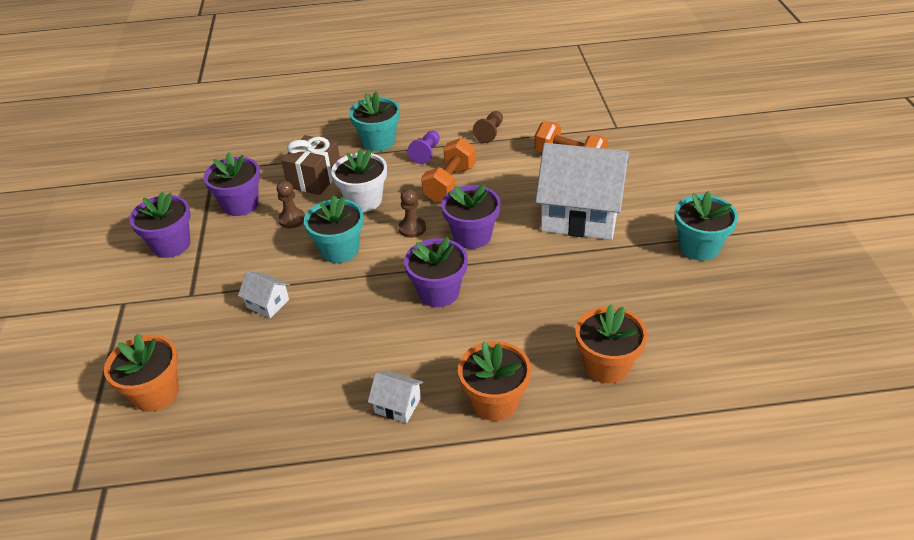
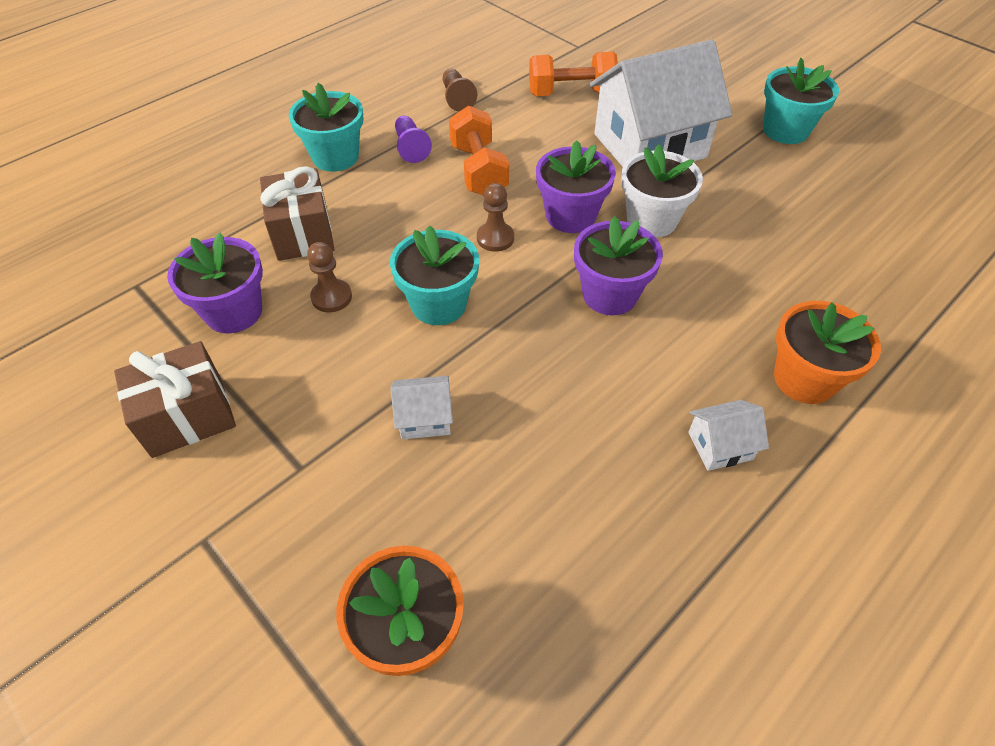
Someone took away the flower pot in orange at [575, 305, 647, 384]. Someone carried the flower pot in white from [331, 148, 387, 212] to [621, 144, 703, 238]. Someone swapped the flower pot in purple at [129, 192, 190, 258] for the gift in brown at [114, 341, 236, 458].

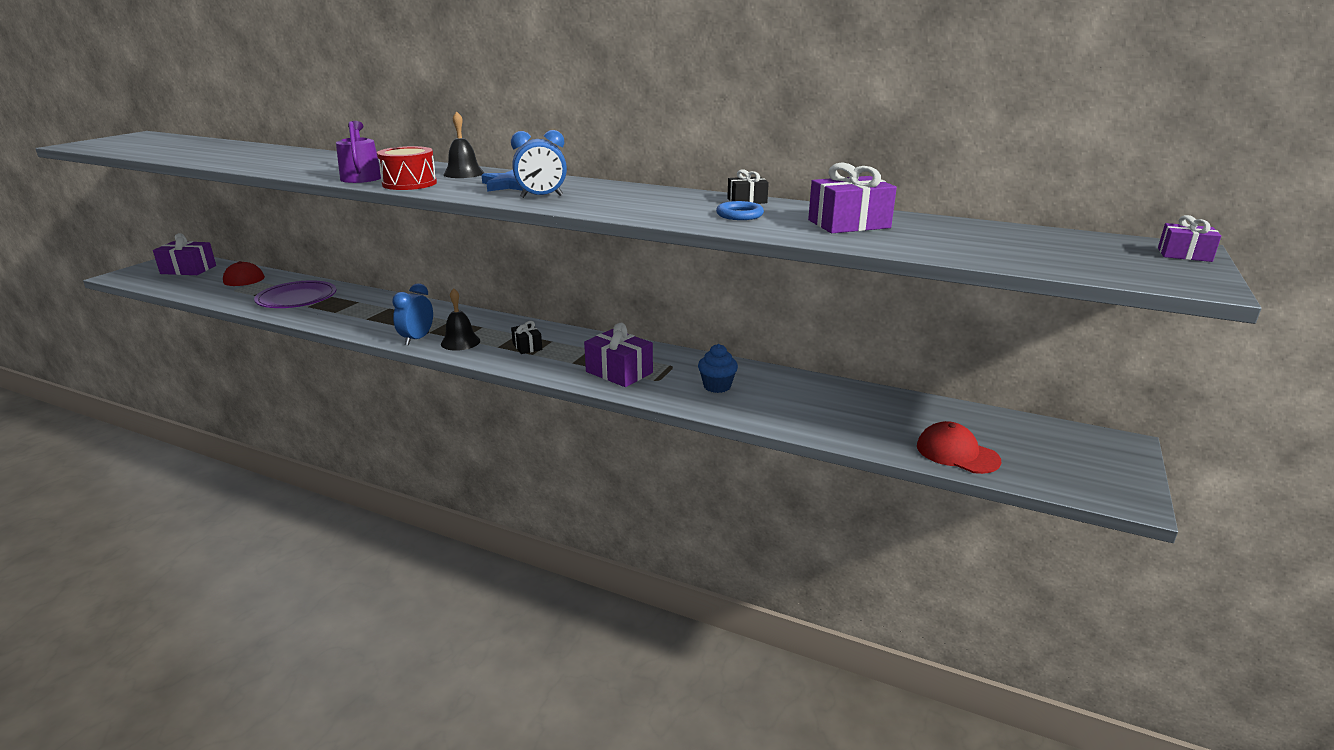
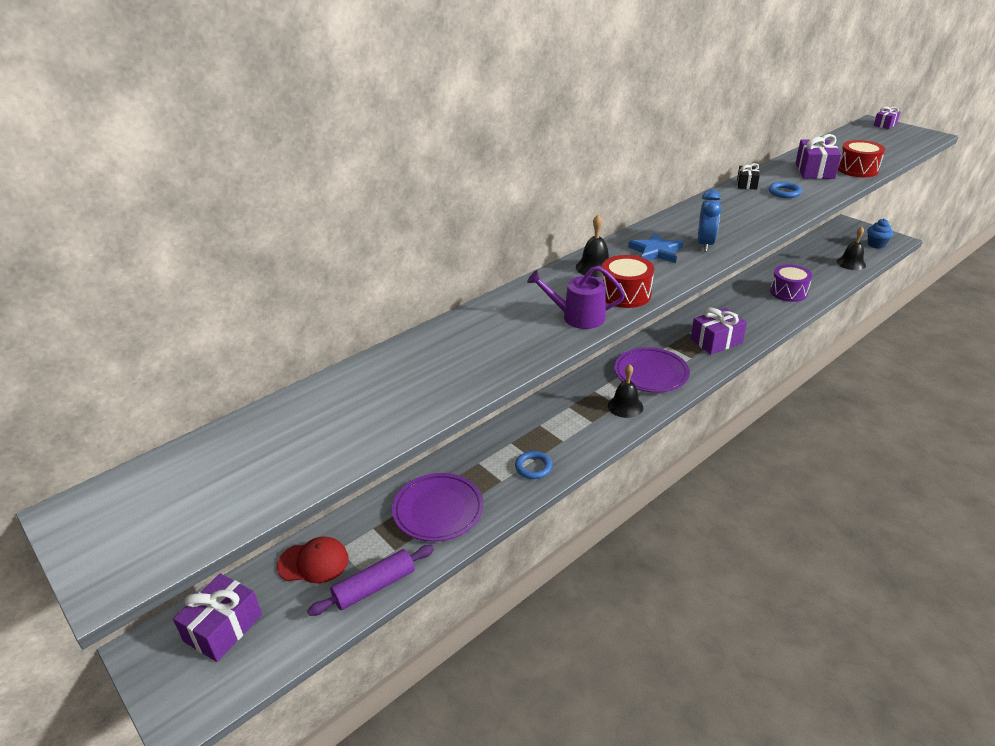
Someone took away the clock in blue at [392, 283, 433, 345]. Someone put down the rolling pin in purple at [307, 545, 434, 616]. Someone put down the ring in blue at [515, 451, 552, 479]. Someone put down the drum in purple at [770, 265, 812, 302]. Someone put down the drum in red at [838, 140, 885, 177]. Someone carried the cupcake in blue from [698, 344, 738, 393] to [867, 219, 893, 249]. Someone swapped the gift in black at [511, 321, 542, 354] for the plate in purple at [614, 347, 690, 393]. Someone swapped the cap in red at [917, 421, 1001, 474] for the bell in black at [837, 226, 866, 270].

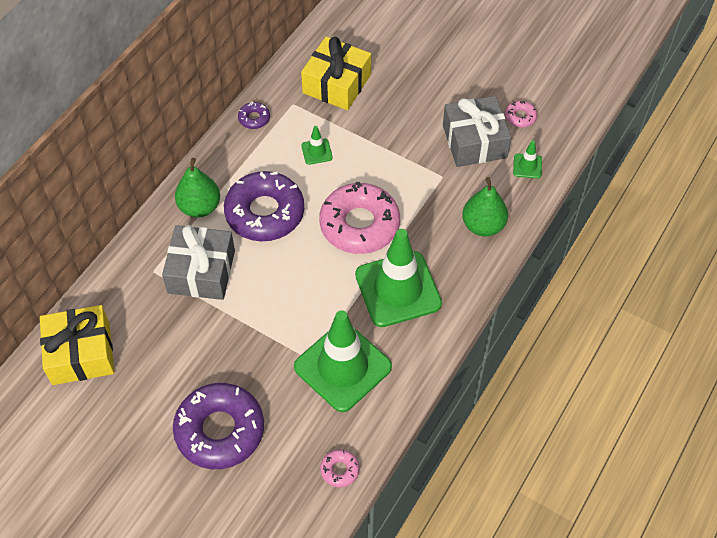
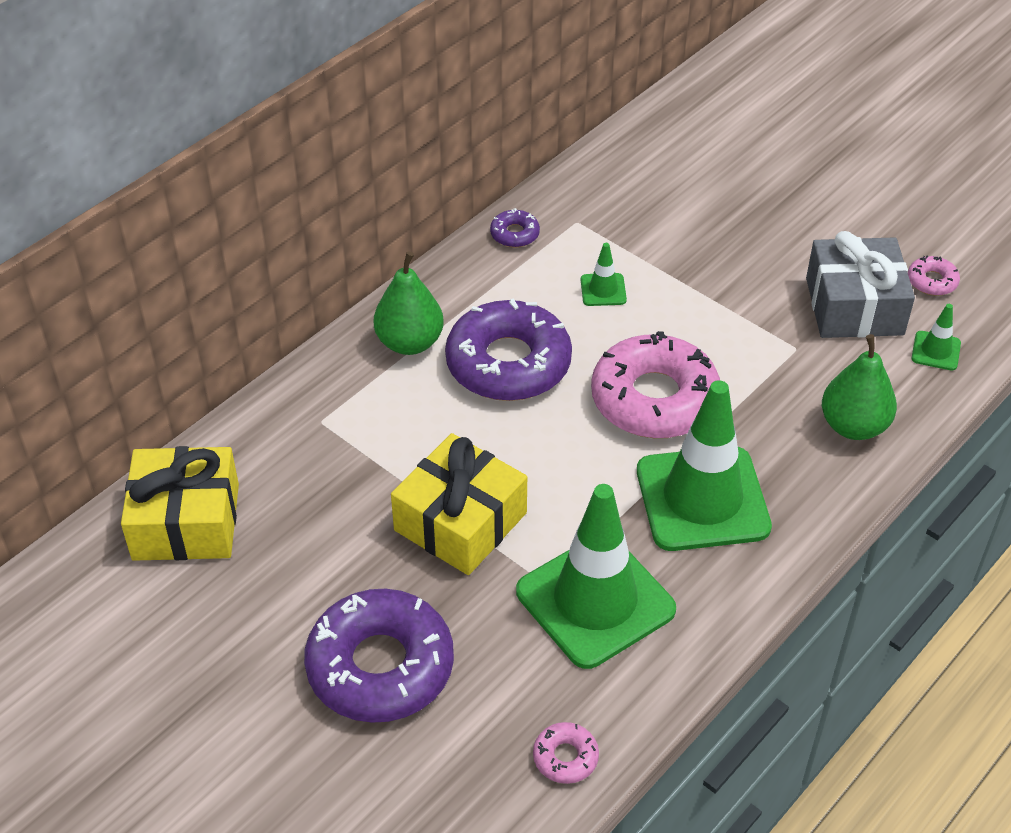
Someone took away the gift in grey at [162, 225, 235, 300]. Someone carried the gift in yellow from [301, 37, 371, 110] to [391, 433, 527, 575].

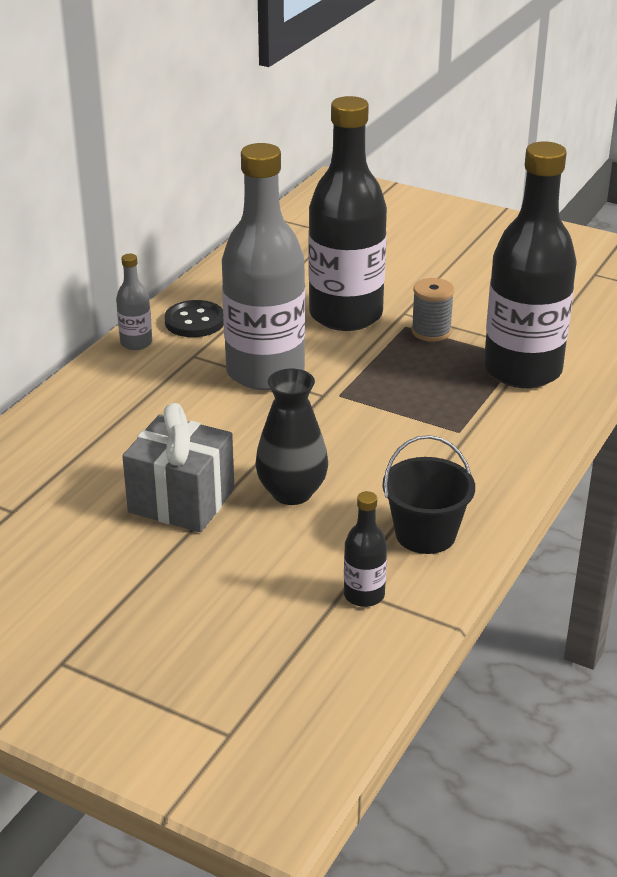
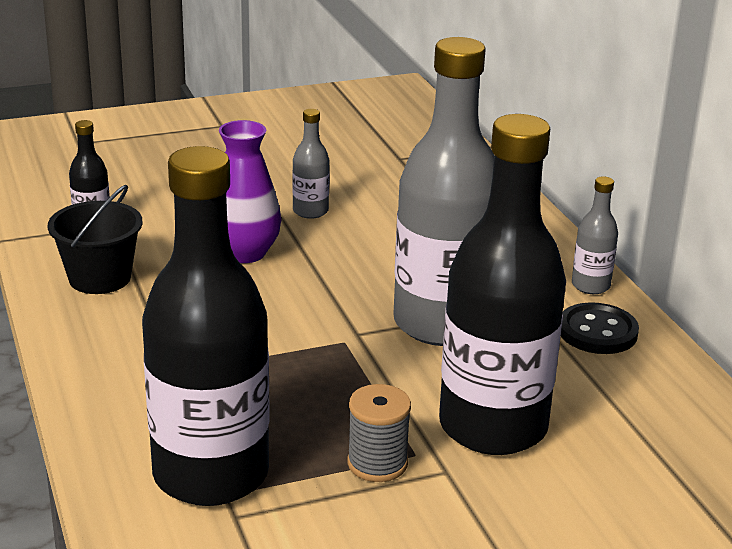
Someone swapped the gift in grey at [122, 403, 234, 532] for the bottle in grey at [292, 109, 330, 219]. Someone repainted the vase in black at [255, 369, 328, 505], which became the vase in purple at [219, 120, 281, 263].

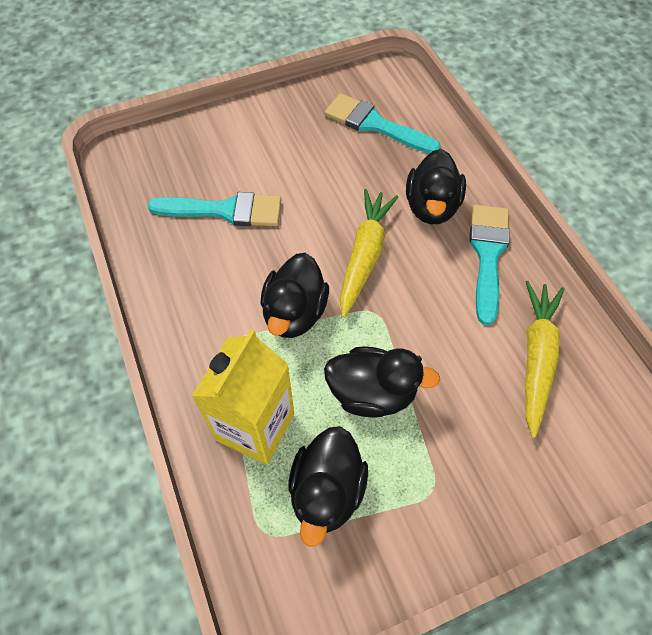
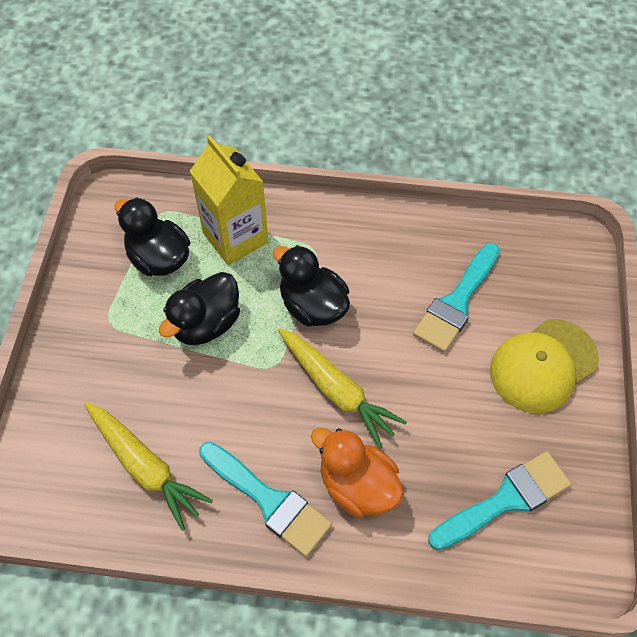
Someone put down the cap in yellow at [490, 319, 599, 413]. Someone repainted the duck in black at [406, 149, 466, 224], which became the duck in orange at [311, 428, 404, 518].

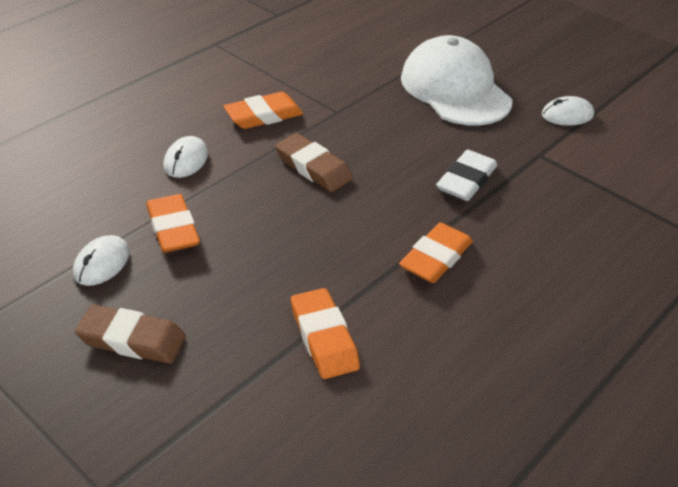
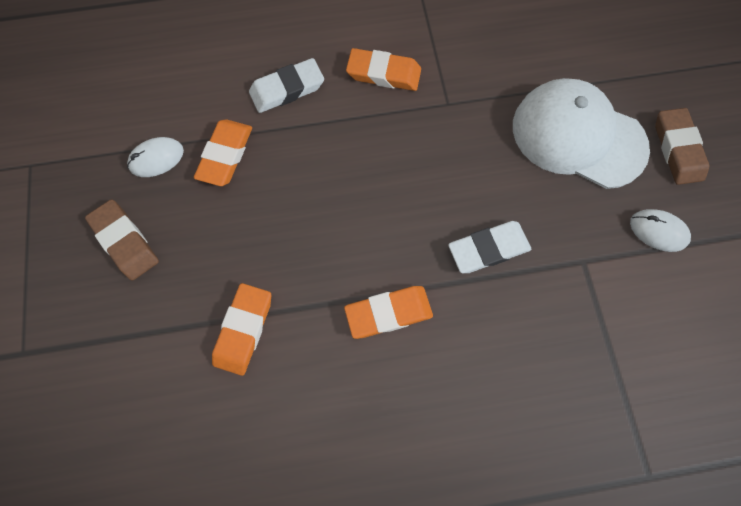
Someone carried the eraser in brown from [275, 133, 353, 192] to [655, 108, 709, 185]. Someone swapped the mouse in white at [164, 136, 208, 178] for the eraser in white at [249, 58, 324, 113]. Someone rotated the cap in white at [401, 35, 513, 126] by 75 degrees counterclockwise.

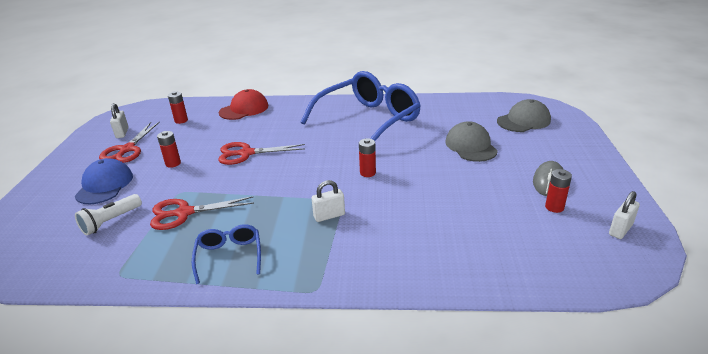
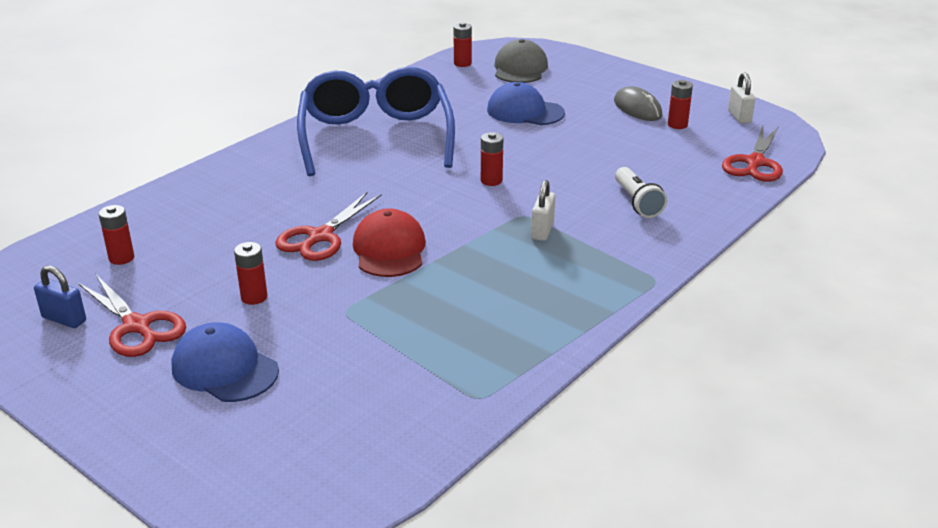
Someone took away the glasses in blue at [192, 224, 261, 284]. Someone put down the battery in red at [453, 22, 472, 67]. Someone carried the flashlight in white from [75, 194, 142, 235] to [615, 167, 667, 218]. Someone carried the scissors in red from [150, 196, 254, 230] to [722, 126, 783, 182]. Someone carried the cap in red from [219, 89, 268, 120] to [353, 208, 426, 277]. Someone repainted the padlock in white at [110, 103, 129, 138], which became the padlock in blue at [34, 265, 86, 328]. Someone repainted the cap in grey at [445, 121, 498, 162], which became the cap in blue at [487, 82, 565, 125].

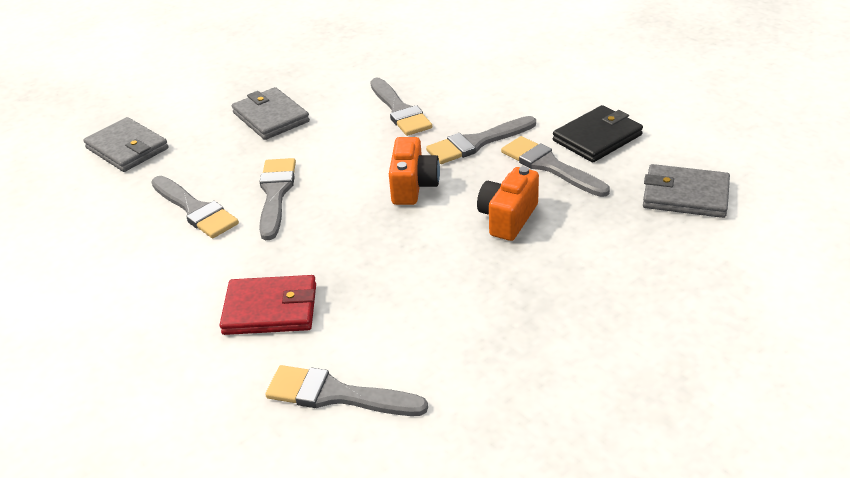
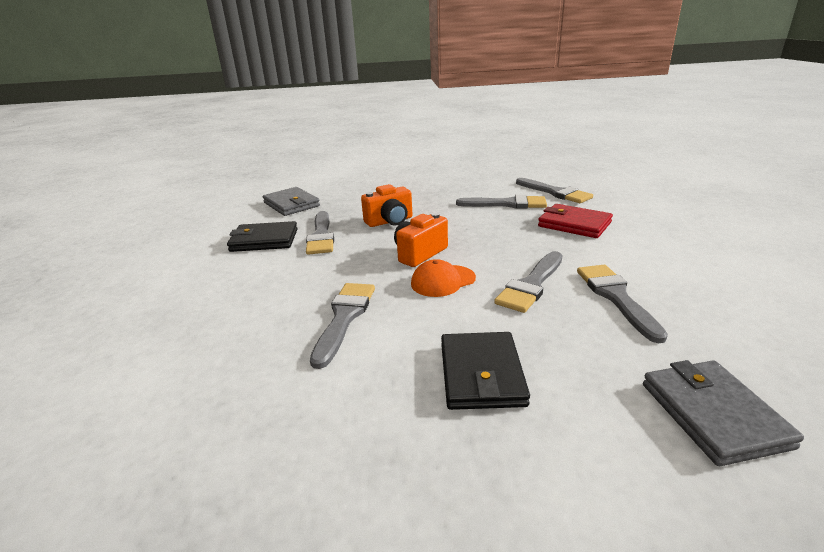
Someone put down the cap in orange at [411, 259, 476, 297]. Someone carried the brush in grey from [426, 116, 536, 164] to [456, 195, 547, 209]. Someone repainted the wallet in grey at [232, 87, 310, 140], which became the wallet in black at [441, 332, 530, 410].

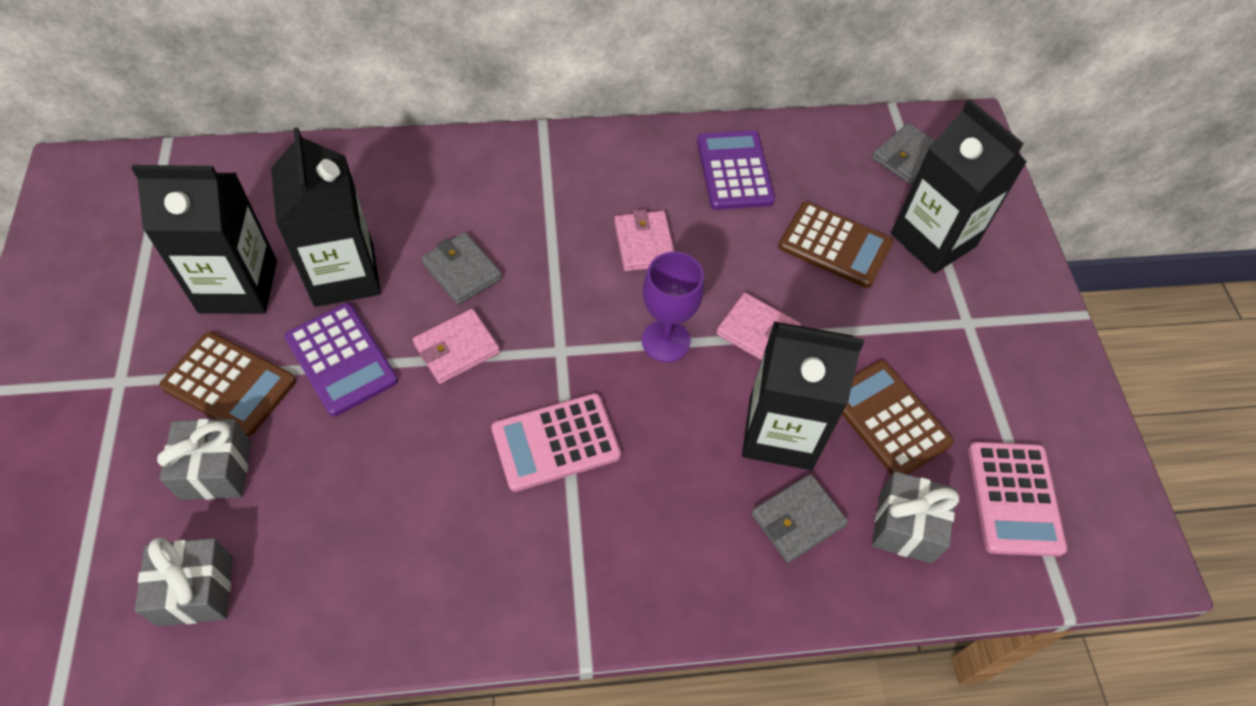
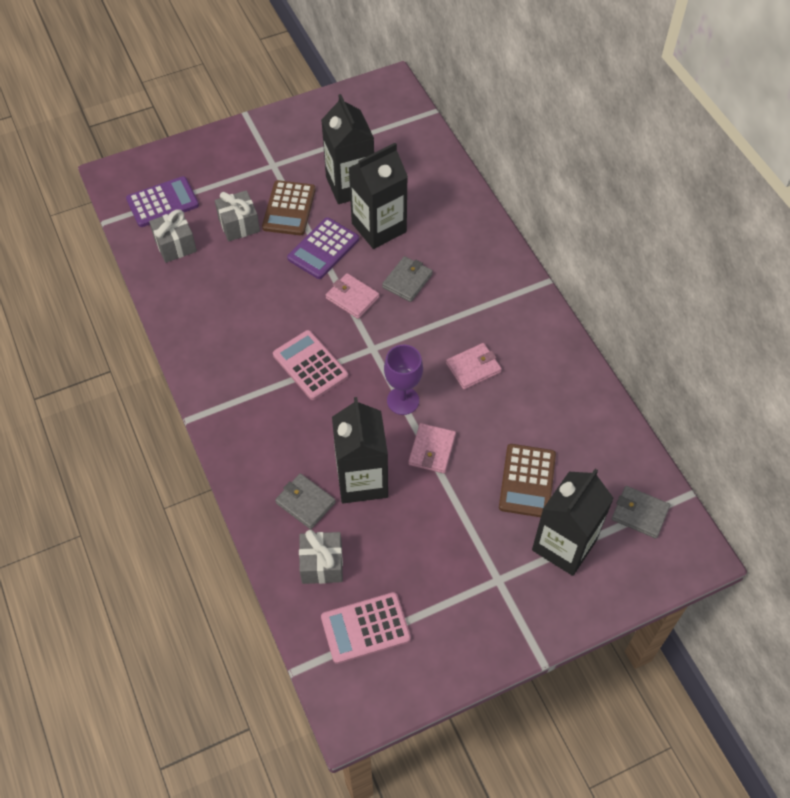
Someone took away the calculator in brown at [842, 360, 954, 475]. Someone carried the calculator in purple from [697, 130, 775, 210] to [126, 176, 199, 227].

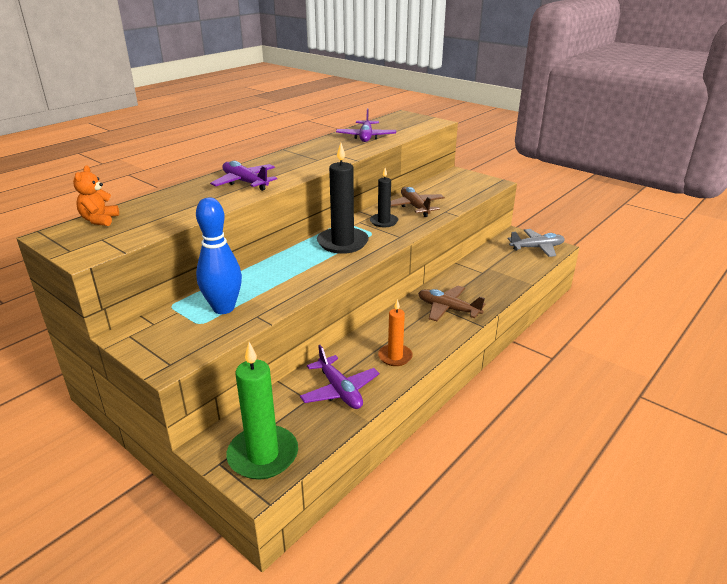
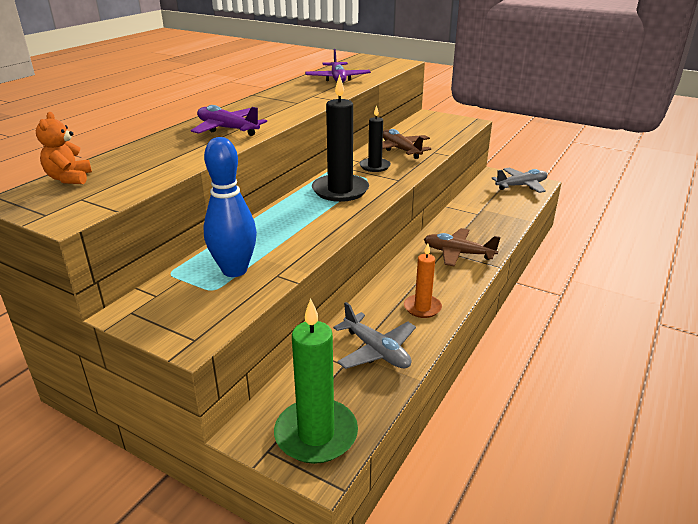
Someone repainted the plane in purple at [300, 345, 379, 409], which became the plane in grey at [333, 302, 416, 369].

